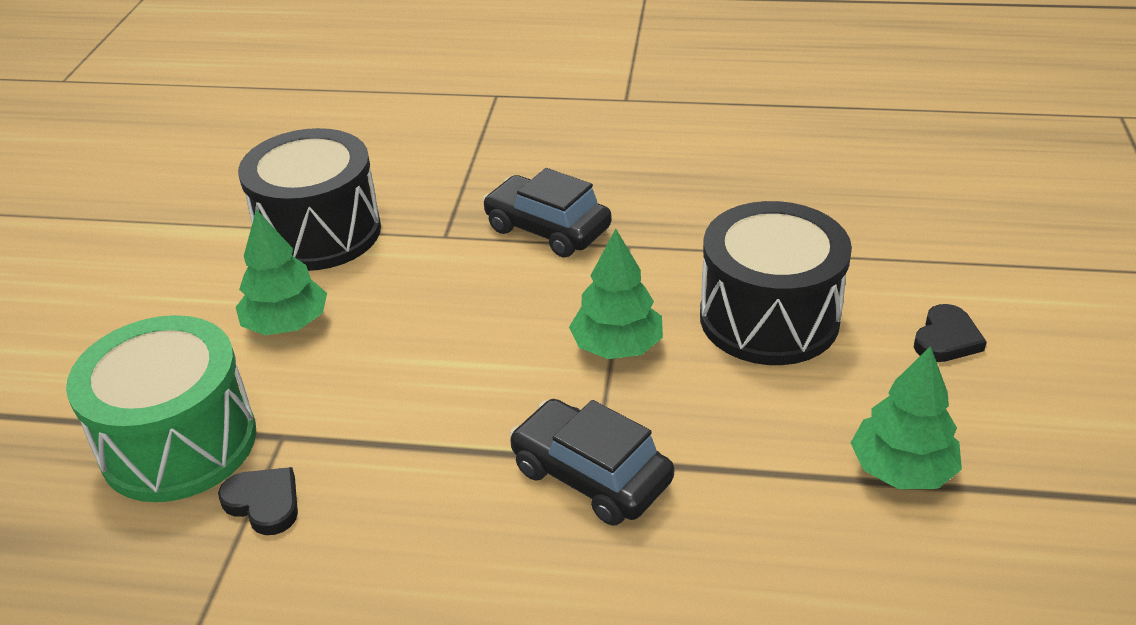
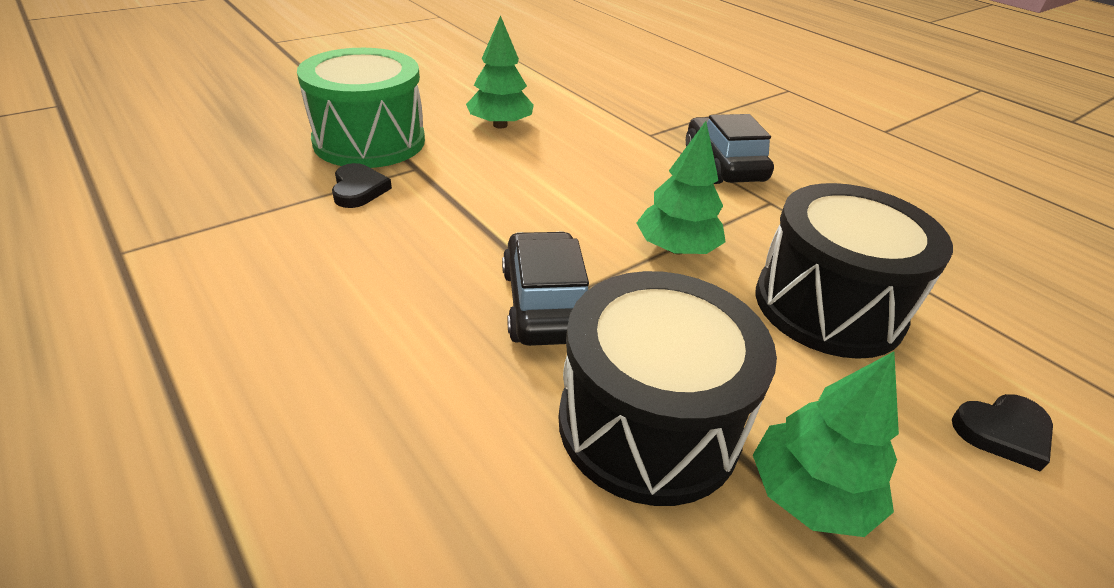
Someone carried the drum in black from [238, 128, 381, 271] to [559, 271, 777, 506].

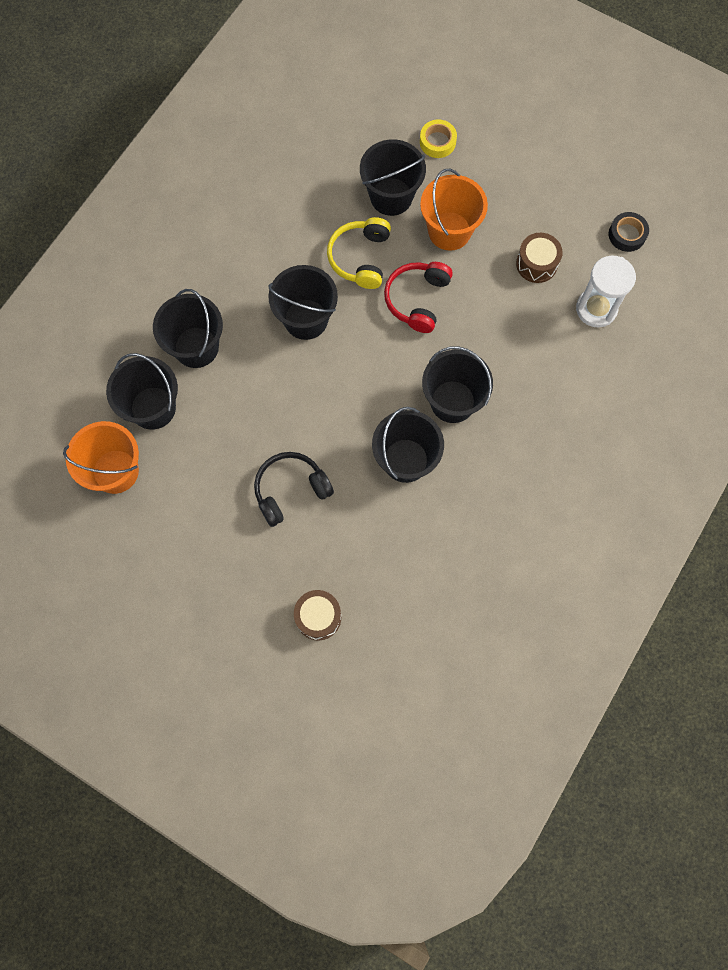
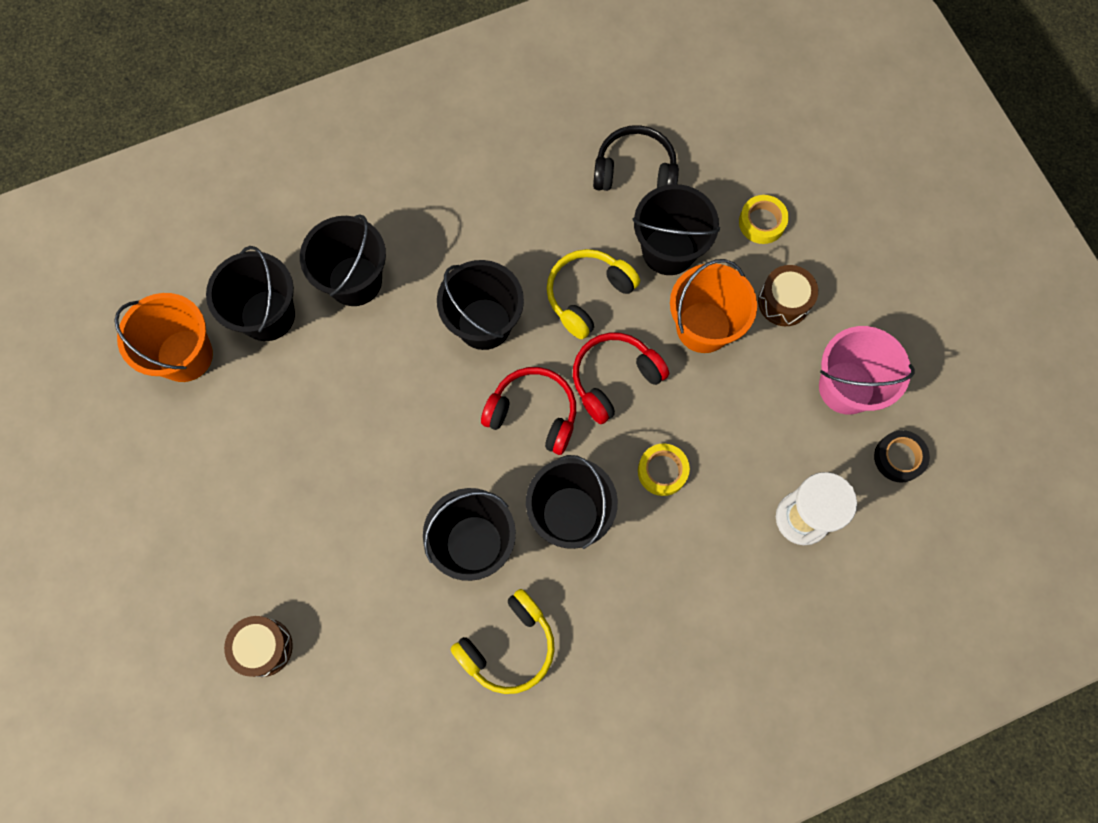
Someone put down the headphones in yellow at [451, 589, 555, 694]. Someone put down the headphones in red at [481, 367, 576, 455]. Someone put down the tape in yellow at [638, 444, 690, 496]. Someone put down the bucket in pink at [819, 326, 914, 415]. Someone carried the headphones in black from [254, 452, 334, 527] to [593, 125, 679, 191]. Someone carried the drum in brown from [516, 233, 563, 283] to [758, 265, 818, 326].

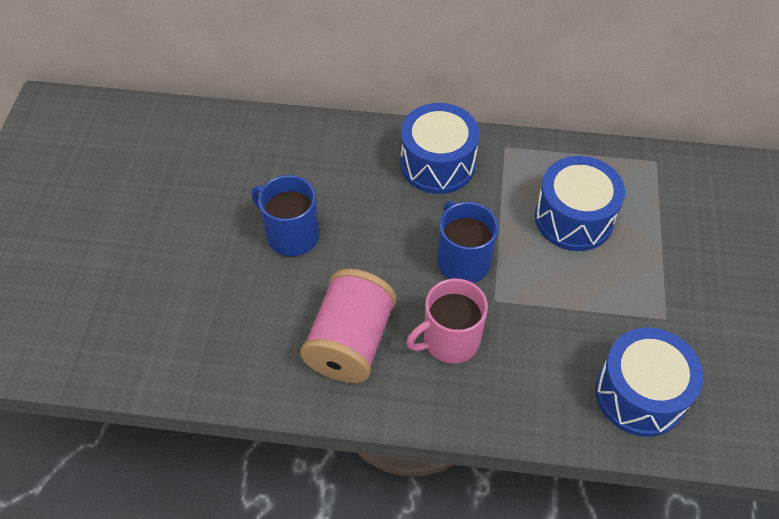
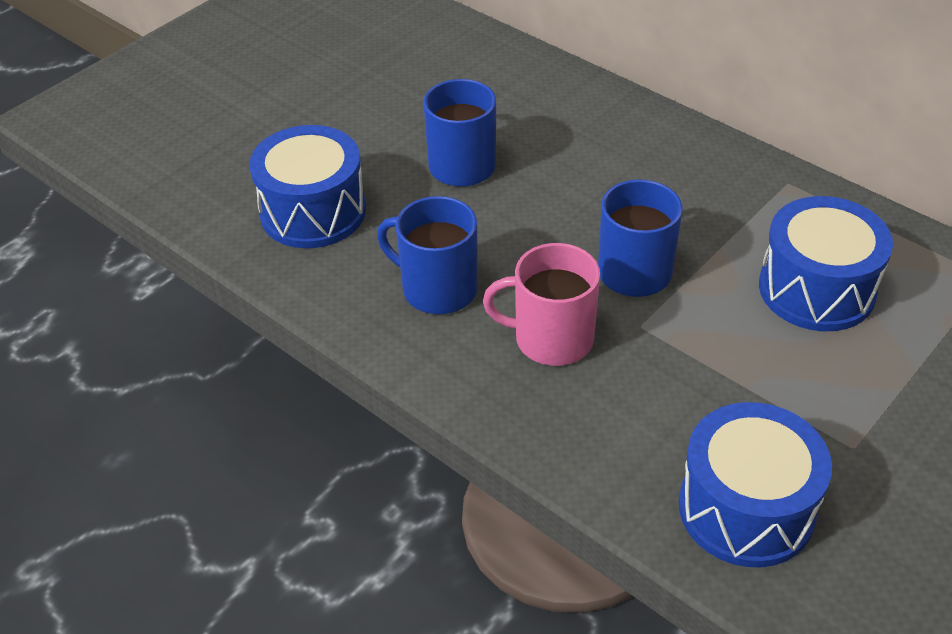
Someone carried the drum in blue from [400, 103, 480, 194] to [249, 125, 366, 248]. Someone swapped the spool in pink at [300, 269, 396, 383] for the mug in blue at [377, 196, 478, 314].

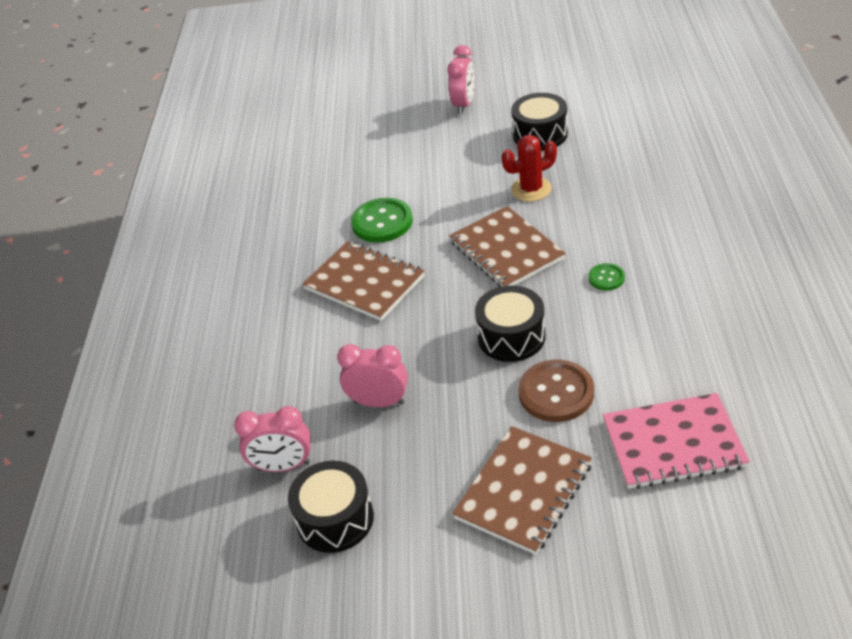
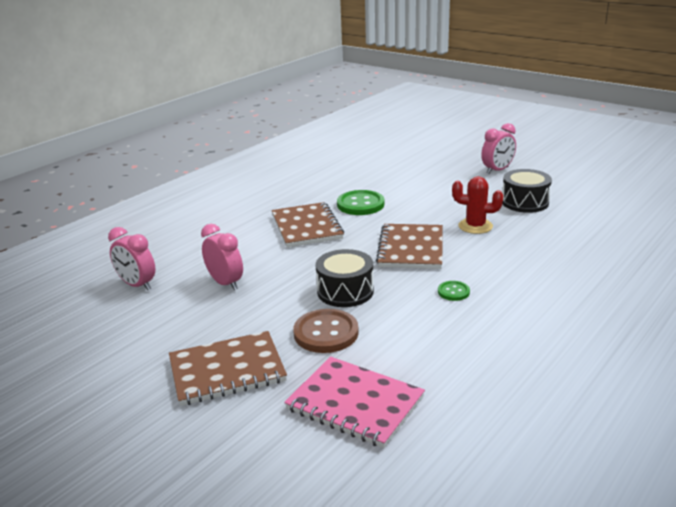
Someone took away the drum in black at [288, 461, 374, 553].

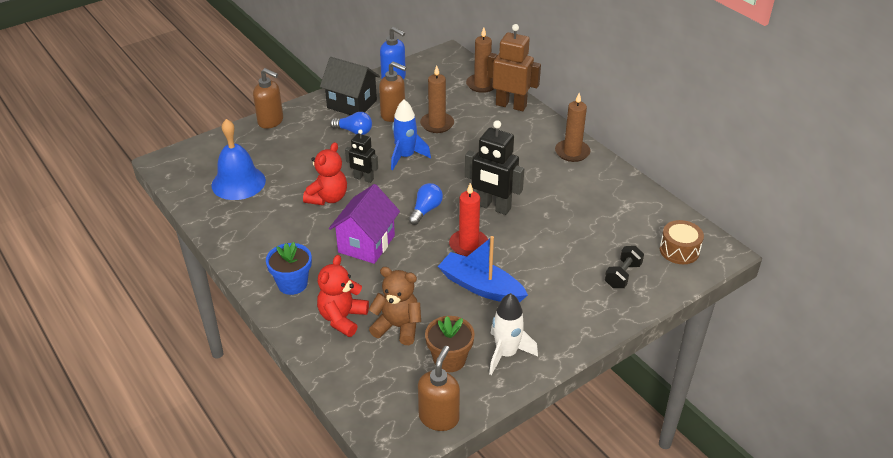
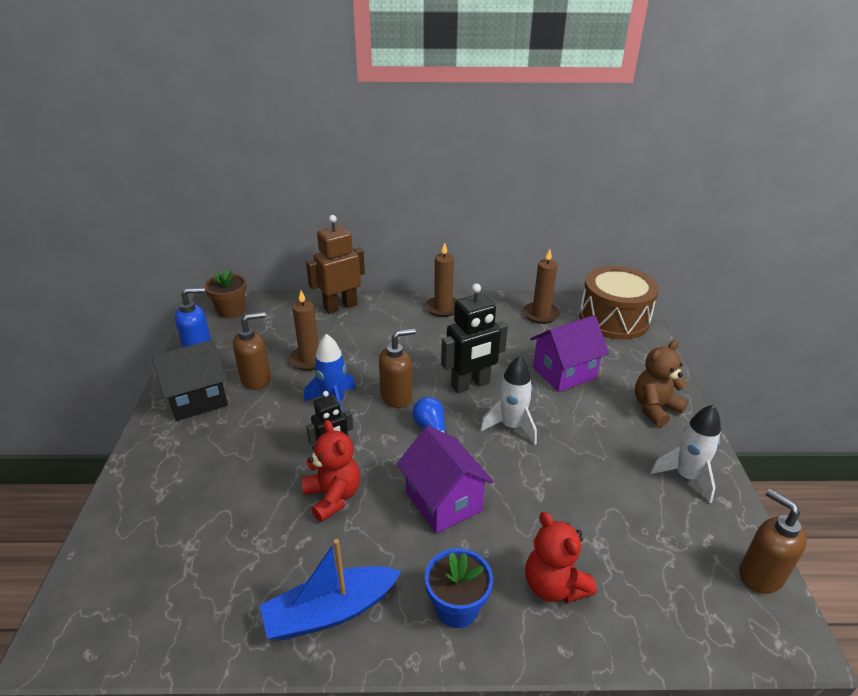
Someone took away the bell in blue at [211, 119, 266, 200]. Someone took away the light bulb in blue at [330, 112, 372, 135]. Someone took away the dumbbell in black at [605, 246, 644, 288]. Someone put down the house in purple at [530, 315, 609, 392]. Someone carried the soap dispenser in brown from [253, 68, 283, 129] to [379, 328, 416, 408]. Someone carried the teddy bear in brown from [369, 267, 421, 345] to [635, 340, 688, 427]. Someone carried the flower pot in brown from [425, 316, 475, 372] to [204, 270, 247, 318]. Someone carried the boat in blue from [438, 236, 528, 303] to [259, 539, 402, 640]. Someone carried the candle in brown from [466, 28, 494, 93] to [523, 249, 560, 324]. Someone swapped the candle in red at [449, 183, 488, 257] for the rocket in white at [480, 356, 537, 445]. Someone scaled the drum in brown at [660, 220, 704, 264] by 1.90.

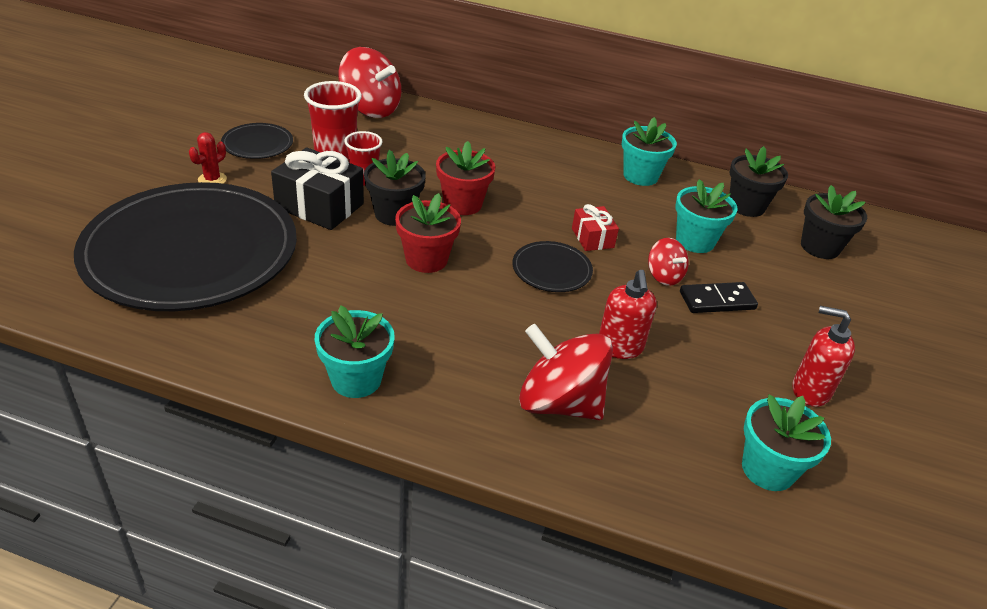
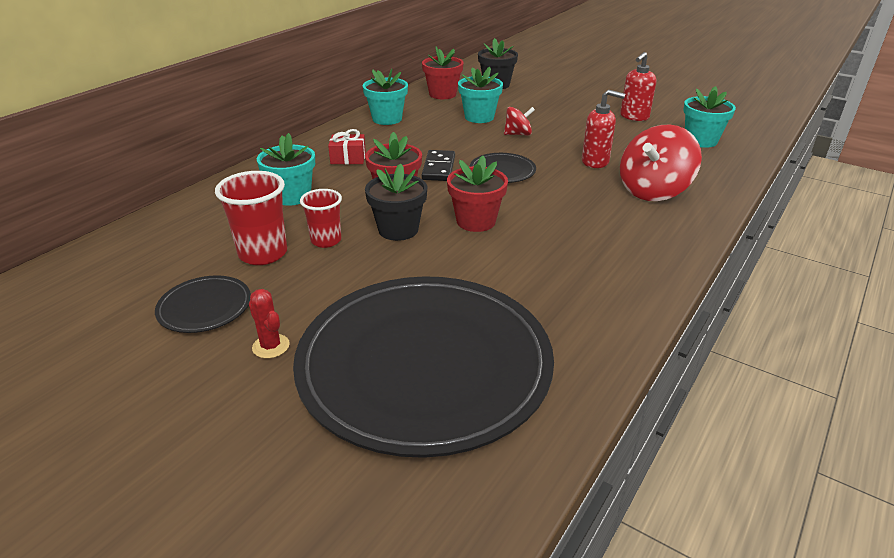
Someone took away the gift in black at [271, 147, 364, 230]. Someone took away the spinning top in red at [338, 47, 401, 118]. Someone carried the flower pot in turquoise from [315, 305, 395, 398] to [257, 133, 315, 206]. Someone carried the gift in red from [572, 204, 619, 251] to [328, 129, 366, 164]. Someone carried the domino in black from [680, 282, 758, 313] to [422, 150, 455, 181]. Someone repainted the flower pot in black at [730, 146, 788, 217], which became the flower pot in red at [422, 46, 463, 99].

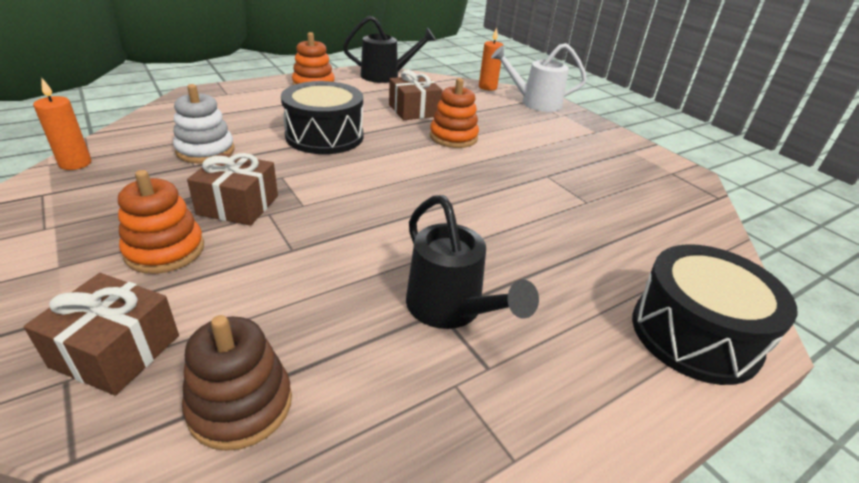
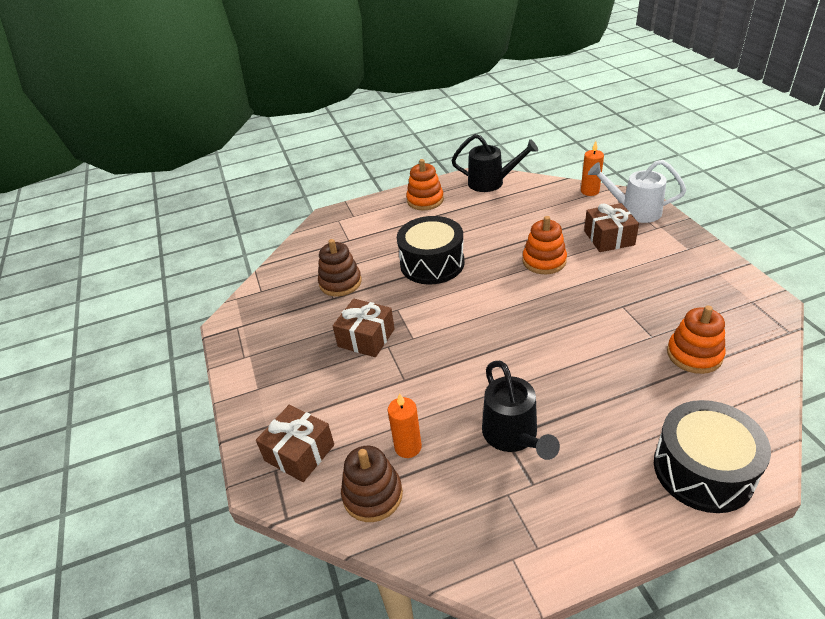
Someone carried the candle in orange from [33, 78, 91, 170] to [388, 393, 422, 458]. Someone carried the stacking toy in orange from [118, 170, 204, 274] to [667, 306, 726, 374]. Someone carried the gift in brown from [389, 70, 442, 120] to [584, 203, 639, 252]. Someone repainted the stacking toy in white at [173, 84, 234, 164], which became the stacking toy in brown at [318, 239, 362, 297].

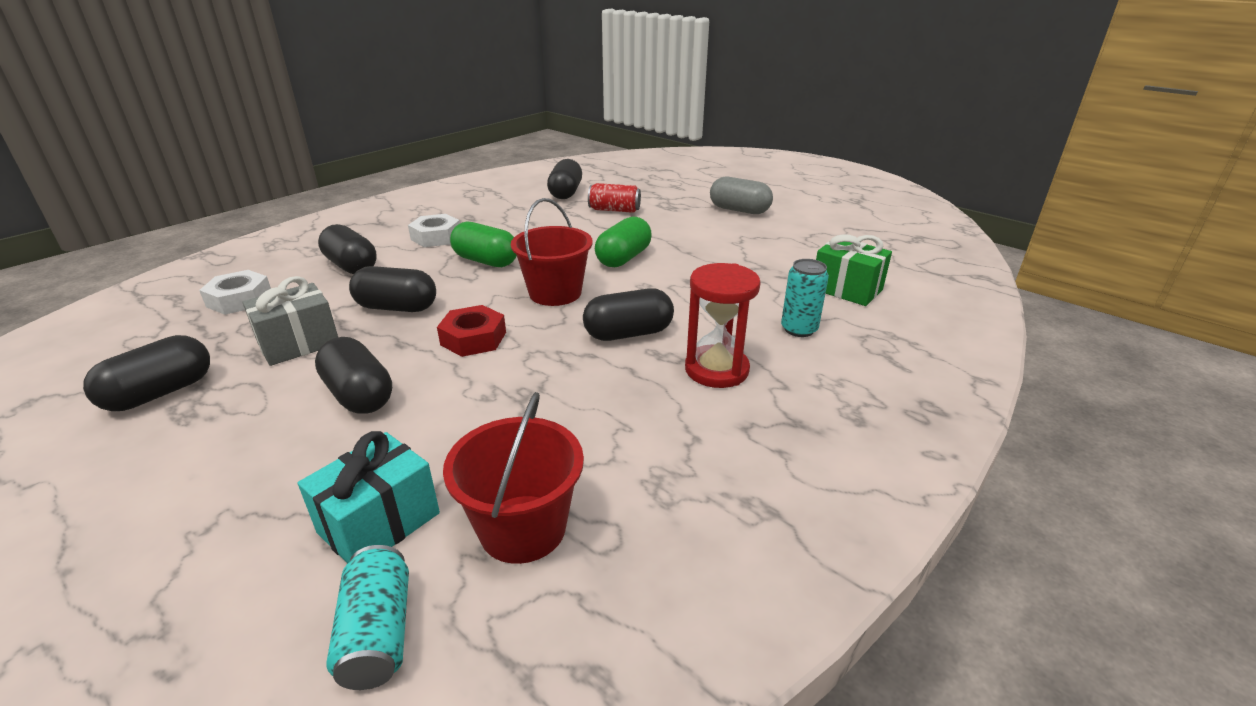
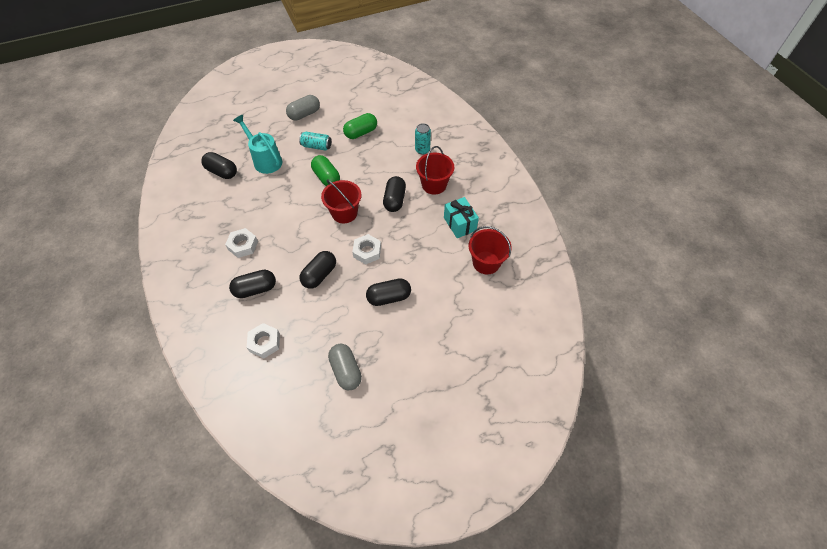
Someone took away the gift in grey at [242, 276, 338, 366]. Someone took away the gift in green at [816, 234, 892, 306]. Someone carried the gift in turquoise from [298, 431, 440, 563] to [444, 197, 479, 238]. Someone carried the can in turquoise from [326, 545, 409, 690] to [299, 132, 331, 151]. Someone carried the capsule in green from [450, 222, 517, 267] to [343, 113, 377, 139]. Someone swapped the can in red at [588, 183, 641, 213] for the watering can in turquoise at [233, 115, 282, 174]. Someone swapped the hourglass in red at [685, 263, 761, 388] for the bucket in red at [416, 146, 454, 195]. Someone repainted the capsule in black at [83, 335, 210, 411], which became the capsule in grey at [328, 344, 362, 390]. Someone repainted the nut in red at [437, 305, 506, 357], which became the nut in white at [352, 234, 381, 265].

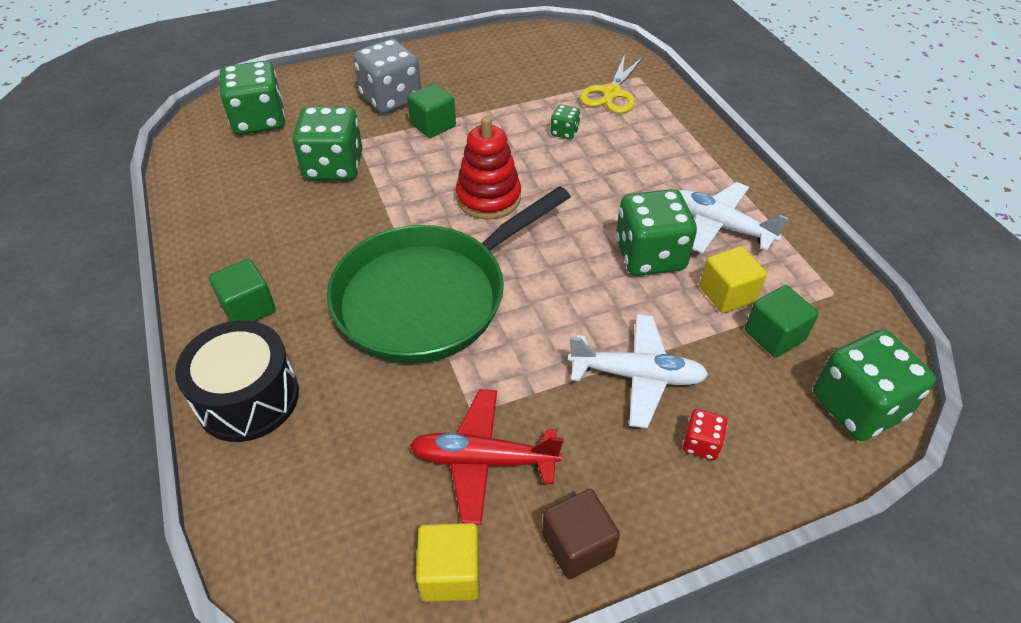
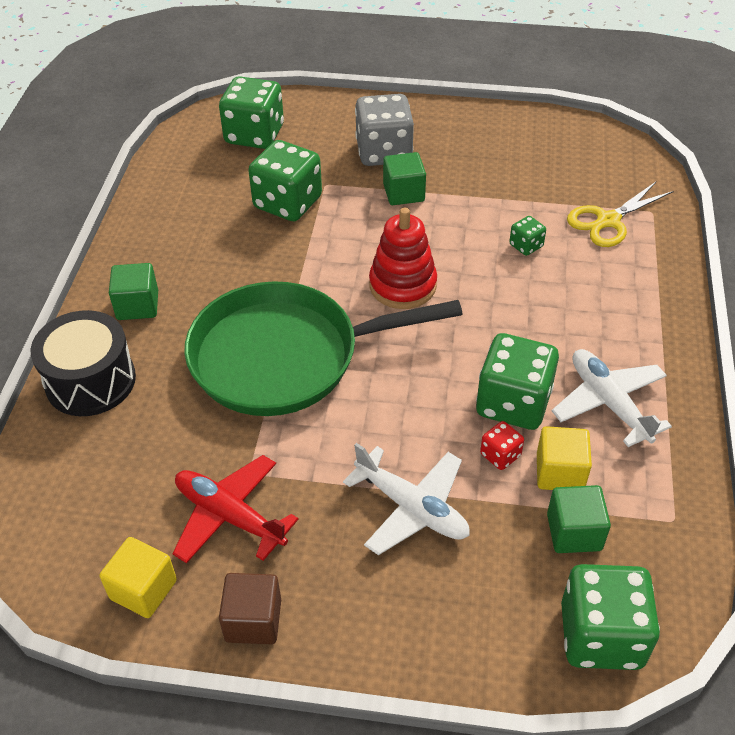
Someone carried the dice in red from [683, 409, 727, 460] to [480, 421, 524, 470].

